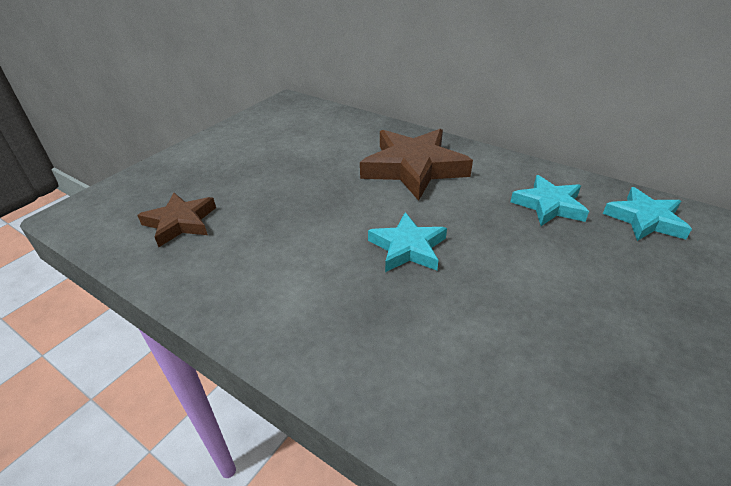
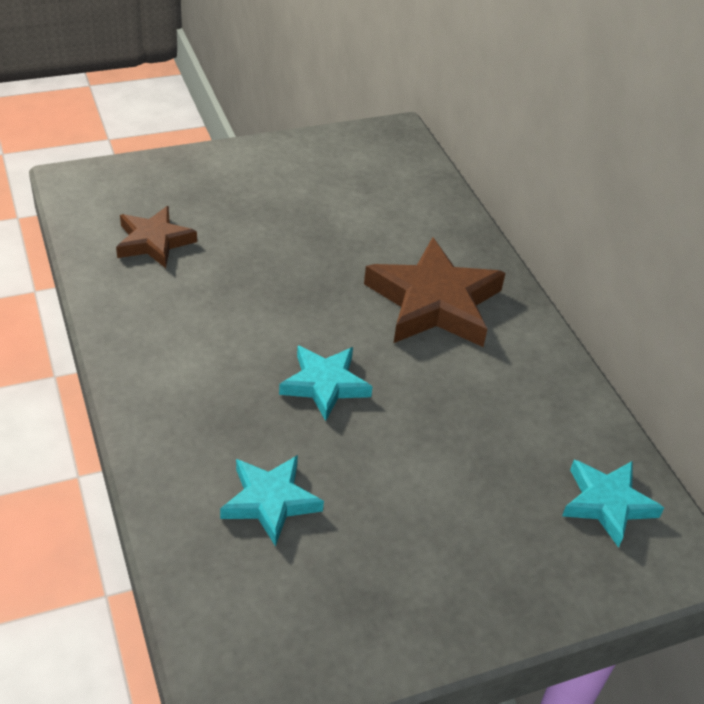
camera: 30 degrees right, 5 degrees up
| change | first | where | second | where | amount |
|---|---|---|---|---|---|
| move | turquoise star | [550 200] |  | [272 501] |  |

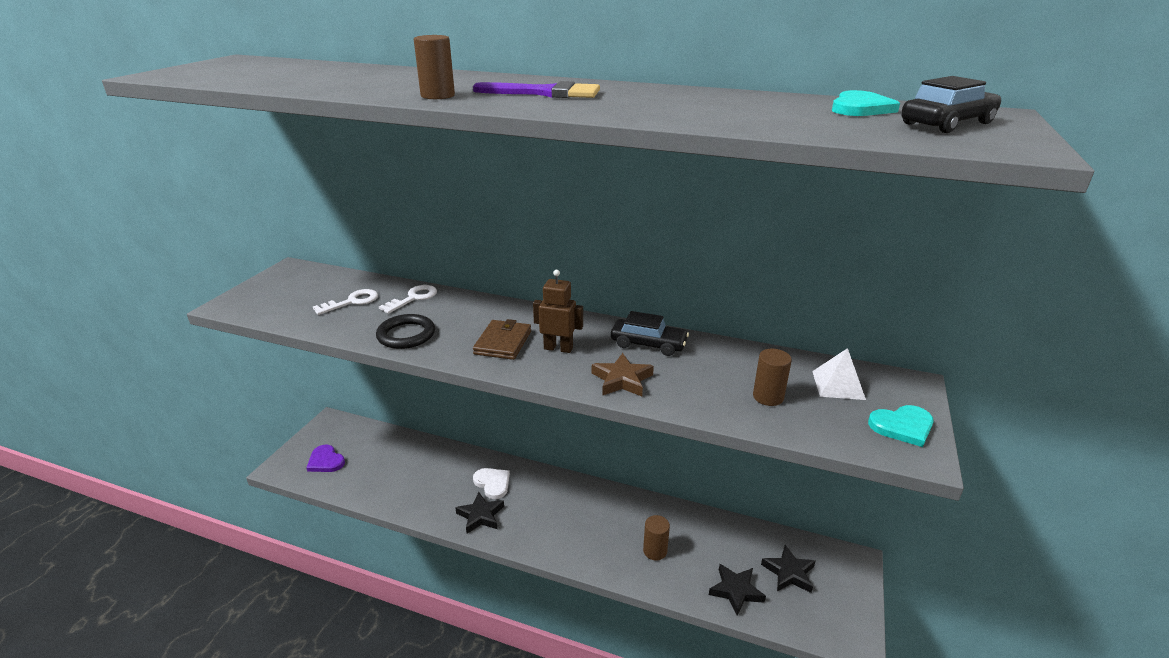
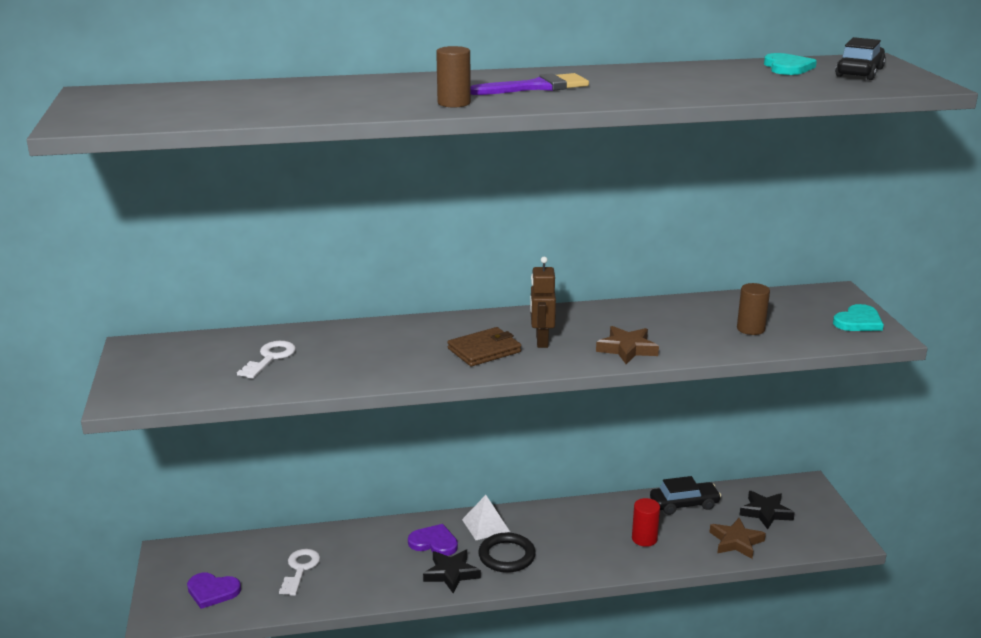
camera: 30 degrees left, 5 degrees down
| change | first | where | second | where | amount |
|---|---|---|---|---|---|
| move | white key | [408 299] |  | [299 572] |  |
| recolor | white heart | [491 483] | purple heart | [433 540] |  |
| rotate | brown wallet | [502 339] |  | [484 347] | 75 degrees clockwise |
| move | white pyramid | [839 374] |  | [486 517] |  |
| move | black ring | [405 331] |  | [507 553] |  |
| rotate | brown robot | [558 311] |  | [543 302] | 75 degrees counterclockwise |
| recolor | brown cylinder | [656 538] | red cylinder | [646 522] |  |
| move | black car | [650 333] |  | [685 495] |  |
| recolor | black star | [737 590] | brown star | [738 538] |  |

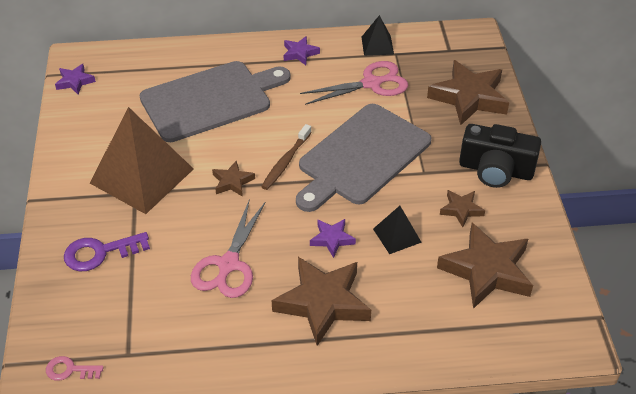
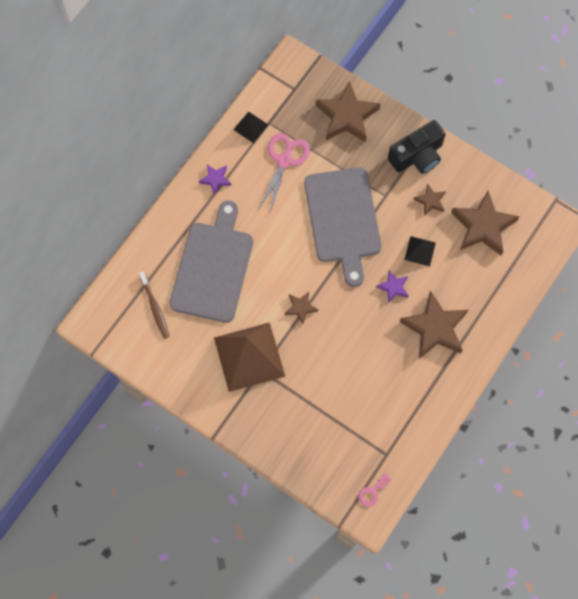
camera: 50 degrees left, 25 degrees up
| change | first | where | second | where | amount |
|---|---|---|---|---|---|
| move | brown toothbrush | [286 157] |  | [154 305] |  |
| delete | purple star | [75 79] |  |  |  |
| delete | purple key | [107 251] |  |  |  |
| delete | pink scissors | [228 249] |  |  |  |

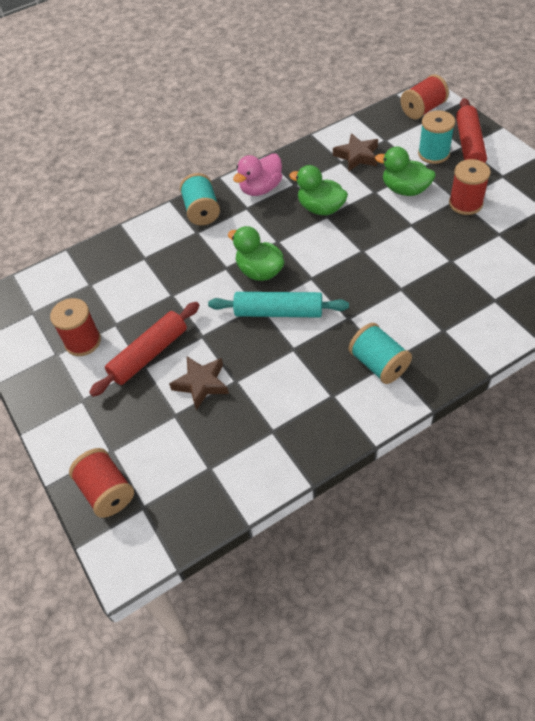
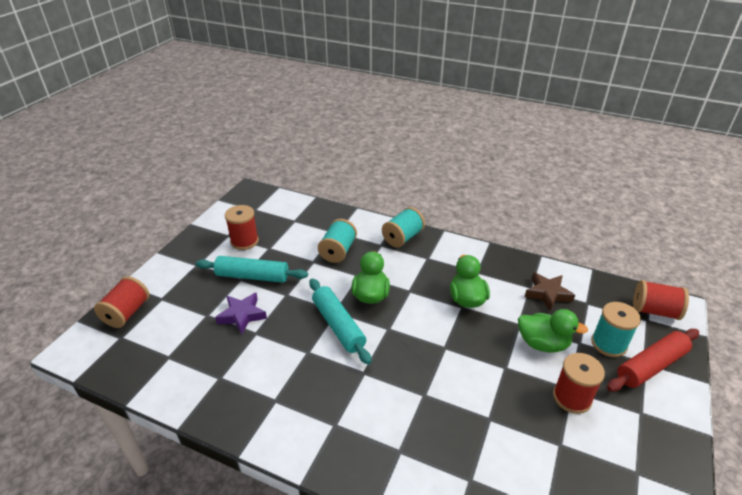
camera: 50 degrees right, 15 degrees down
| change | first | where | second | where | amount |
|---|---|---|---|---|---|
| recolor | red rolling pin | [144 349] | turquoise rolling pin | [252 269] |  |
| recolor | brown star | [199 383] | purple star | [241 314] |  |
| move | turquoise spool | [380 353] |  | [337 241] |  |
| rotate | green duck | [405 171] |  | [553 330] | 120 degrees clockwise |
| delete | pink duck | [257 174] |  |  |  |

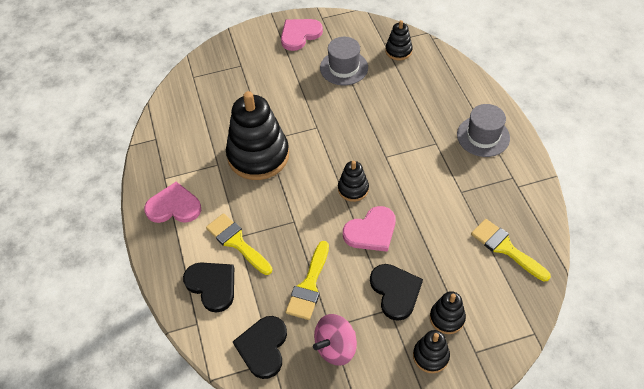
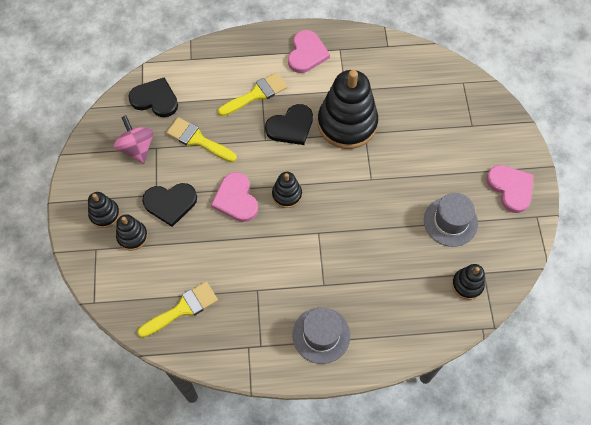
camera: 100 degrees right, 10 degrees up
| change | first | where | second | where | amount |
|---|---|---|---|---|---|
| move | black heart | [208 287] |  | [289 124] |  |

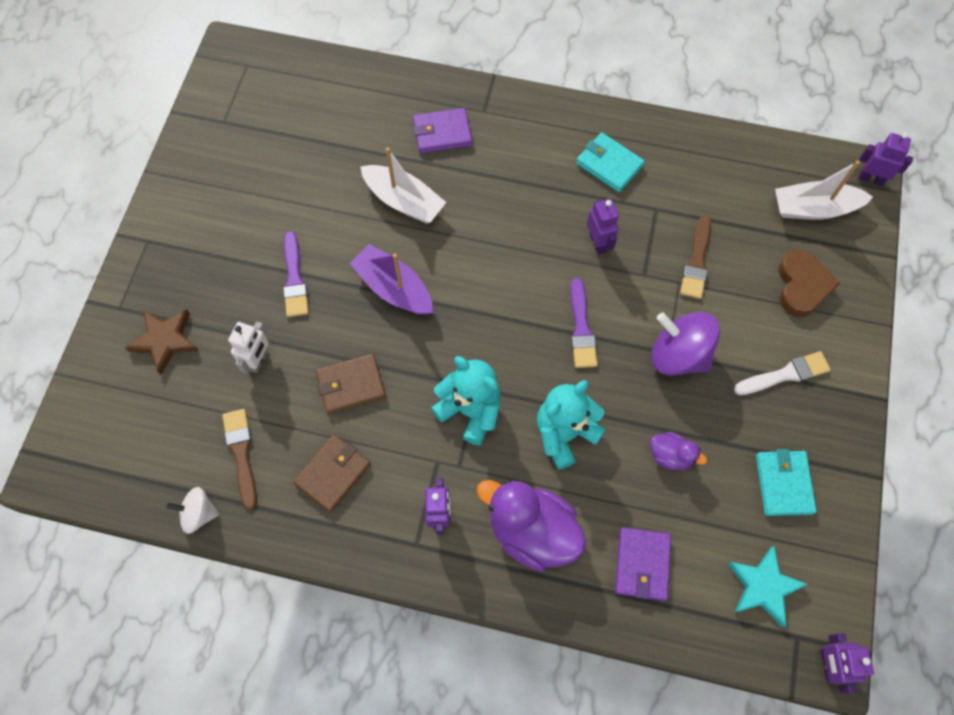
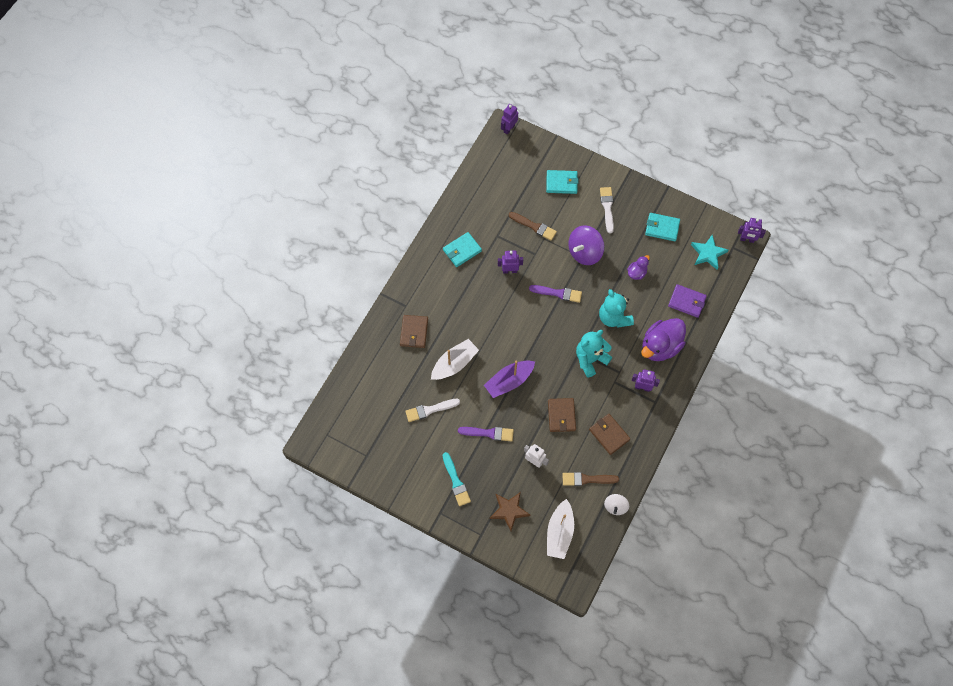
camera: 75 degrees left, 0 degrees up
| change | first | where | second | where | amount |
|---|---|---|---|---|---|
| recolor | purple wallet | [442 130] | brown wallet | [414 331] |  |
| insert |  |  | white brush | [432 410] |  |
| insert |  |  | turquoise brush | [457 479] |  |
| replace | brown heart | [809 283] | turquoise wallet | [562 182] |  |
| move | white boat | [824 190] |  | [560 529] |  |

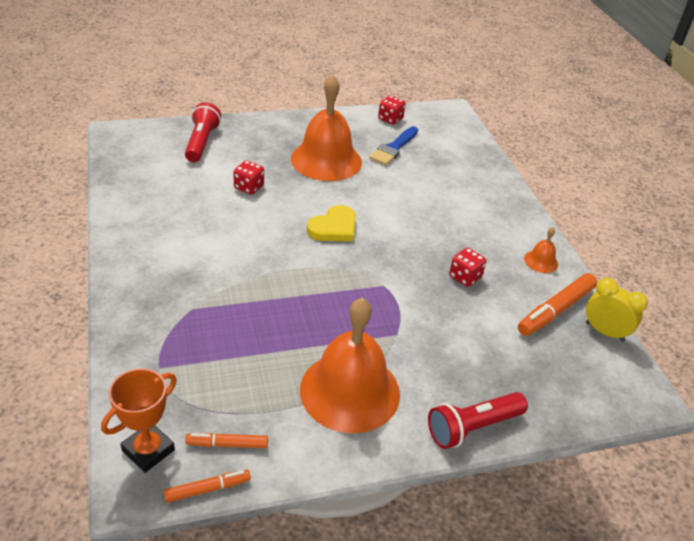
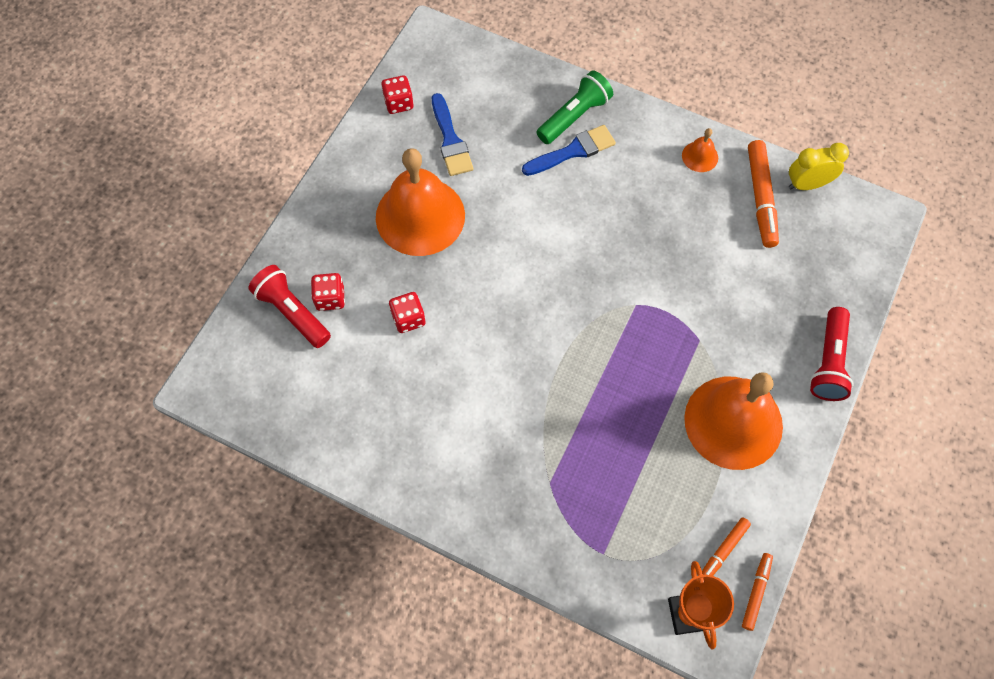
camera: 45 degrees left, 25 degrees up
| change | first | where | second | where | amount |
|---|---|---|---|---|---|
| move | red dice | [468 267] |  | [328 292] |  |
| insert |  |  | blue brush | [569 150] |  |
| insert |  |  | green flashlight | [574 107] |  |
| delete | yellow heart | [331 223] |  |  |  |

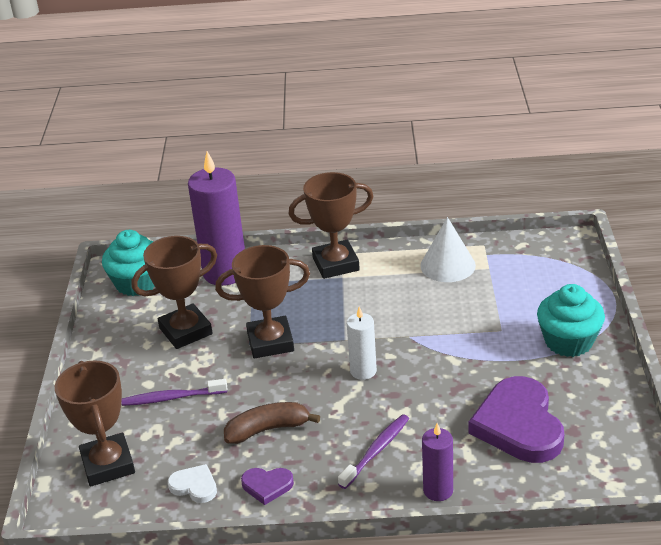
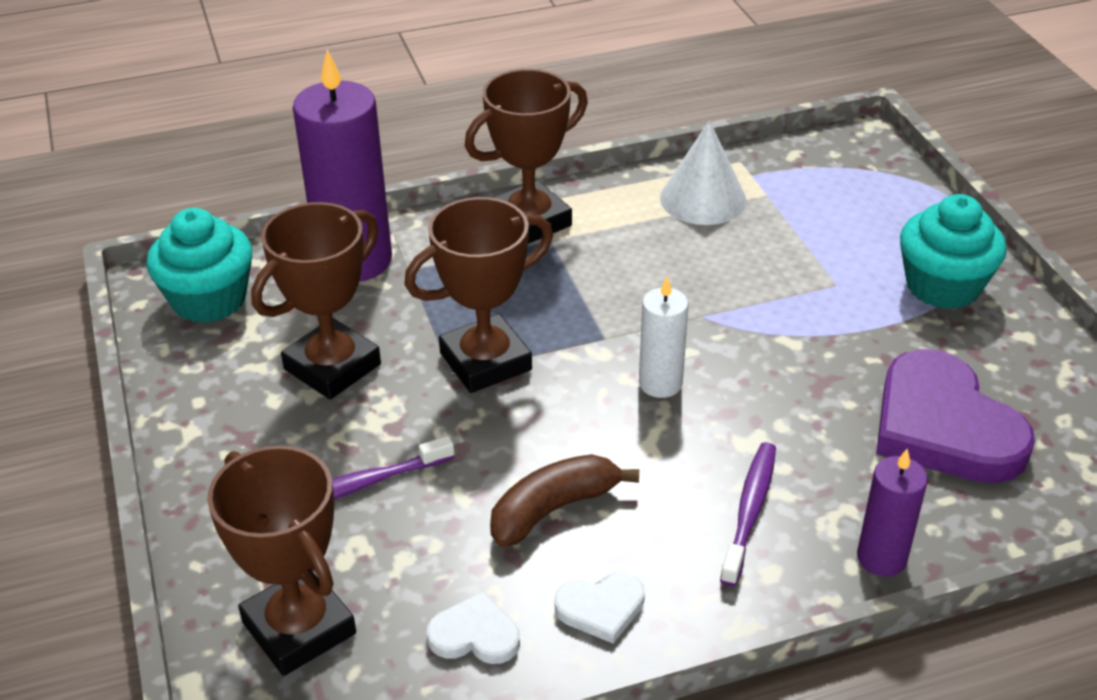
camera: 20 degrees left, 5 degrees up
| change | first | where | second | where | amount |
|---|---|---|---|---|---|
| recolor | purple heart | [267 486] | white heart | [599 607] |  |

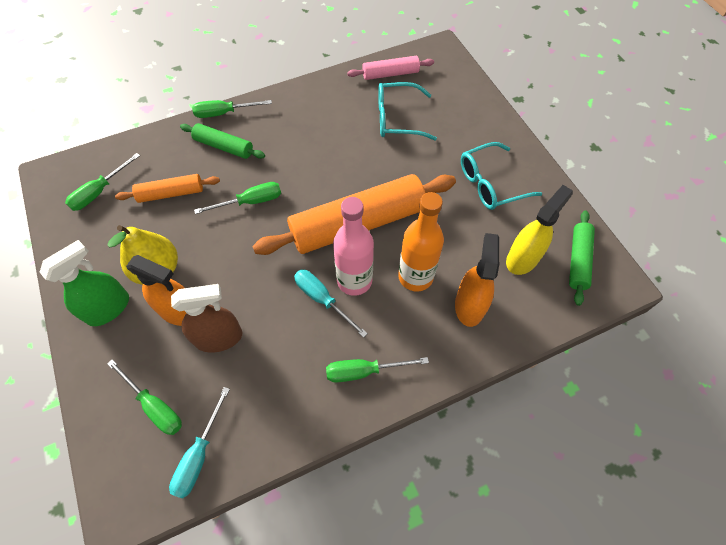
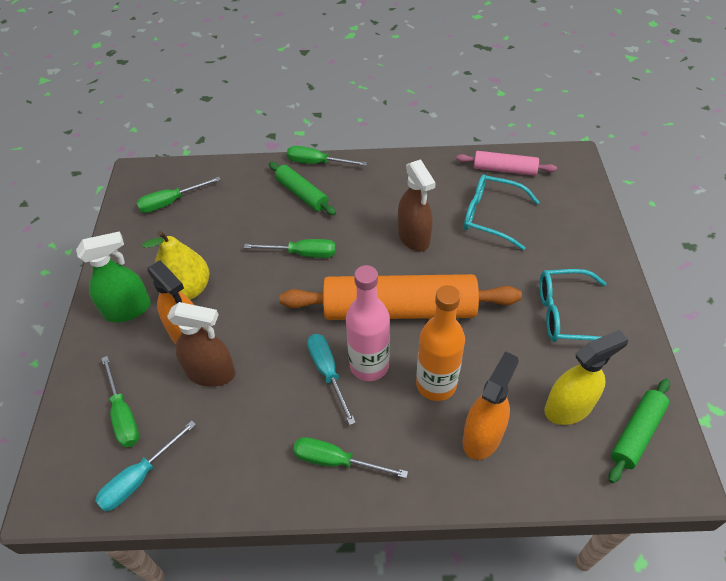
camera: 25 degrees right, 10 degrees down
| change | first | where | second | where | amount |
|---|---|---|---|---|---|
| insert |  |  | brown spray bottle | [417 205] |  |
| delete | orange rolling pin | [167 188] |  |  |  |

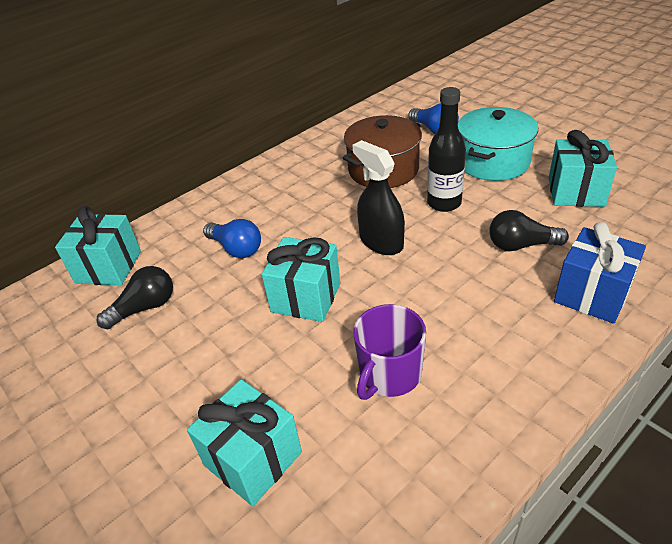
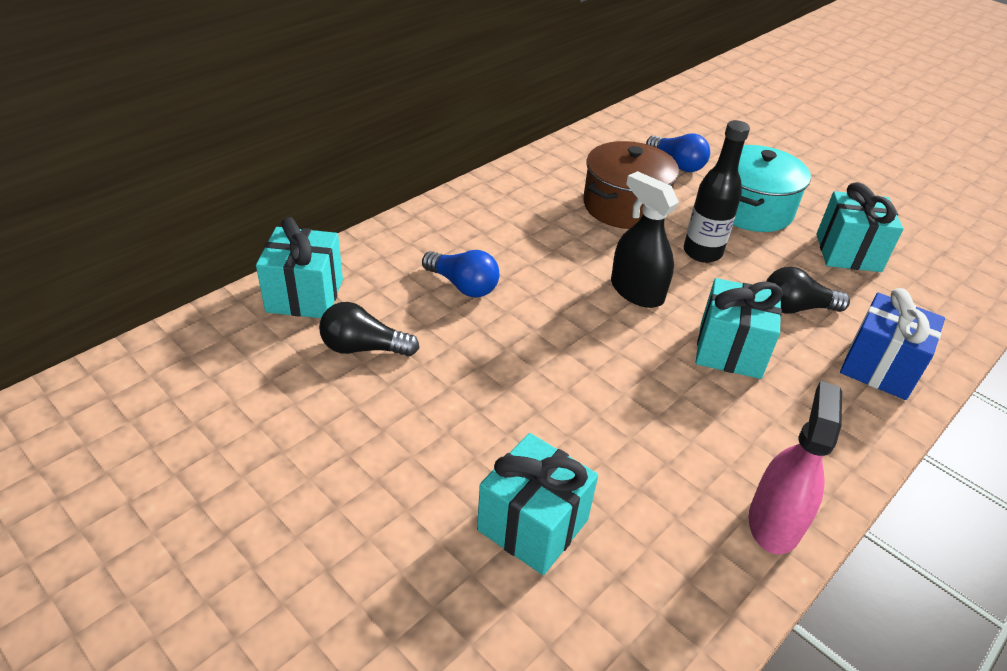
camera: 10 degrees left, 0 degrees up
| change | first | where | second | where | amount |
|---|---|---|---|---|---|
| rotate | black light bulb | [135 297] |  | [369 329] | 135 degrees counterclockwise |
| move | turquoise gift | [301 279] |  | [739 328] |  |
| insert |  |  | pink spray bottle | [795 468] |  |
| delete | purple mug | [389 352] |  |  |  |

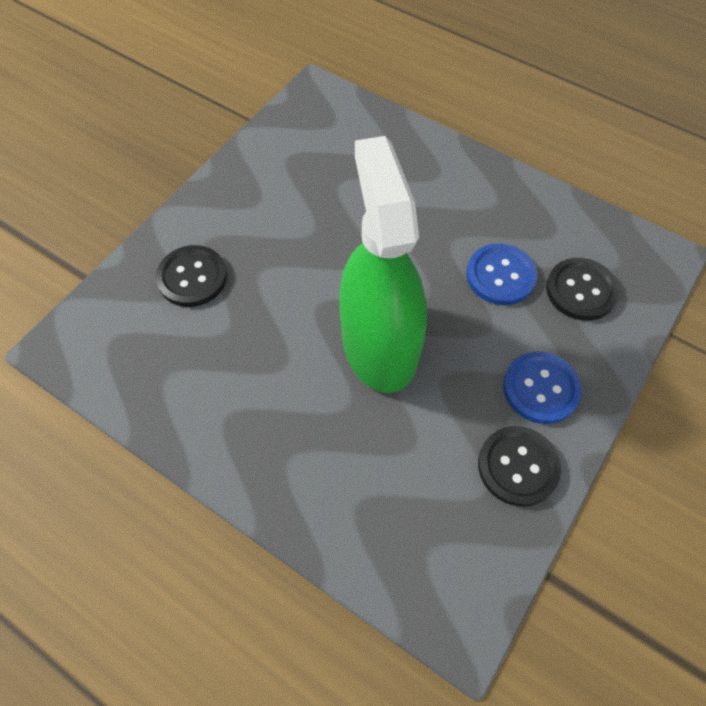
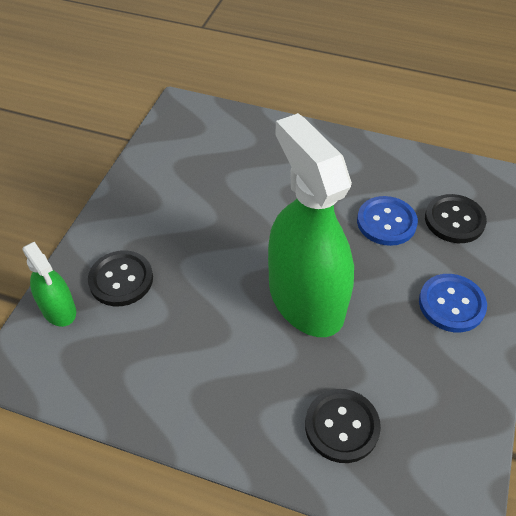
camera: 15 degrees left, 10 degrees down
| change | first | where | second | where | amount |
|---|---|---|---|---|---|
| insert |  |  | green spray bottle | [49 284] |  |
| move | black button | [519 466] |  | [343 426] |  |

